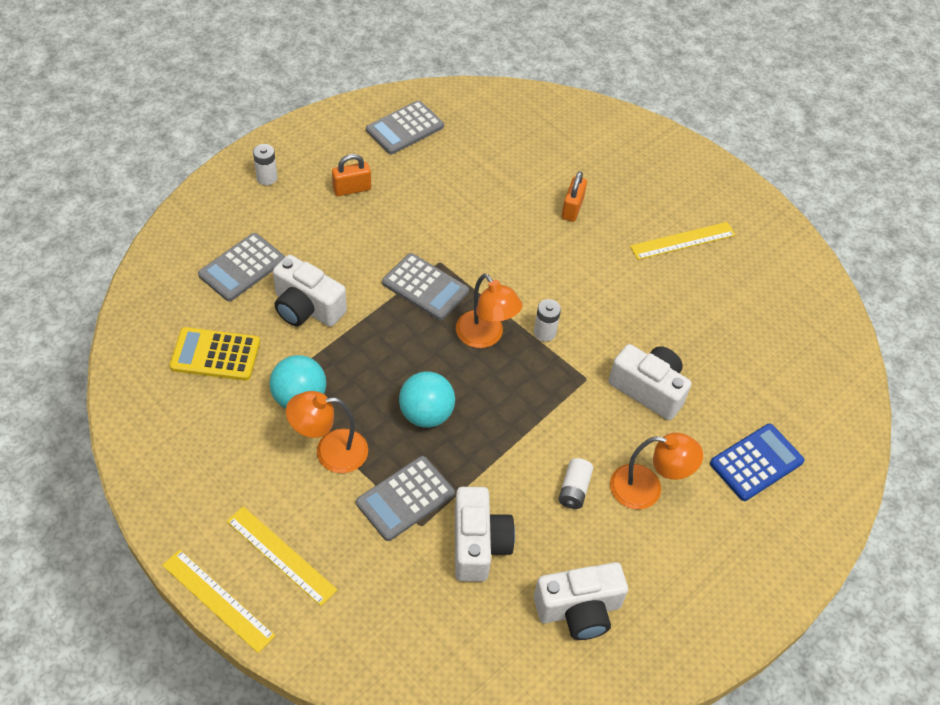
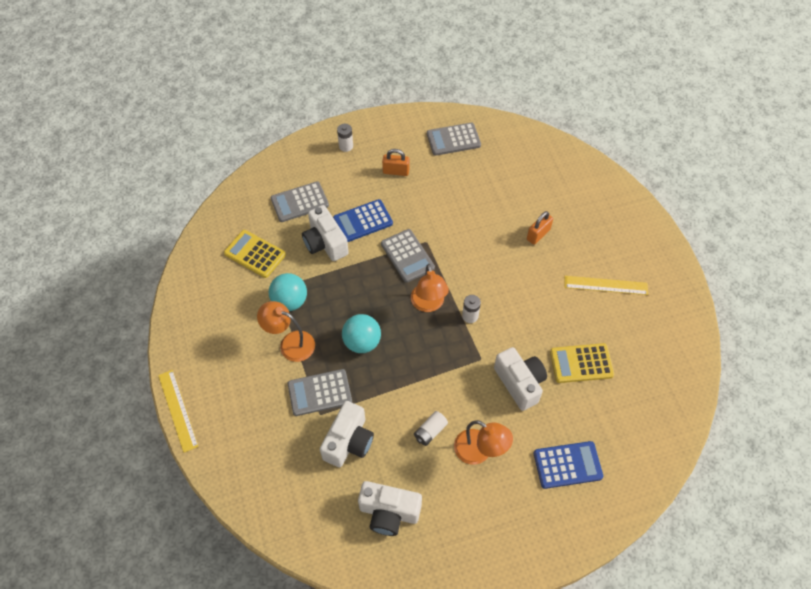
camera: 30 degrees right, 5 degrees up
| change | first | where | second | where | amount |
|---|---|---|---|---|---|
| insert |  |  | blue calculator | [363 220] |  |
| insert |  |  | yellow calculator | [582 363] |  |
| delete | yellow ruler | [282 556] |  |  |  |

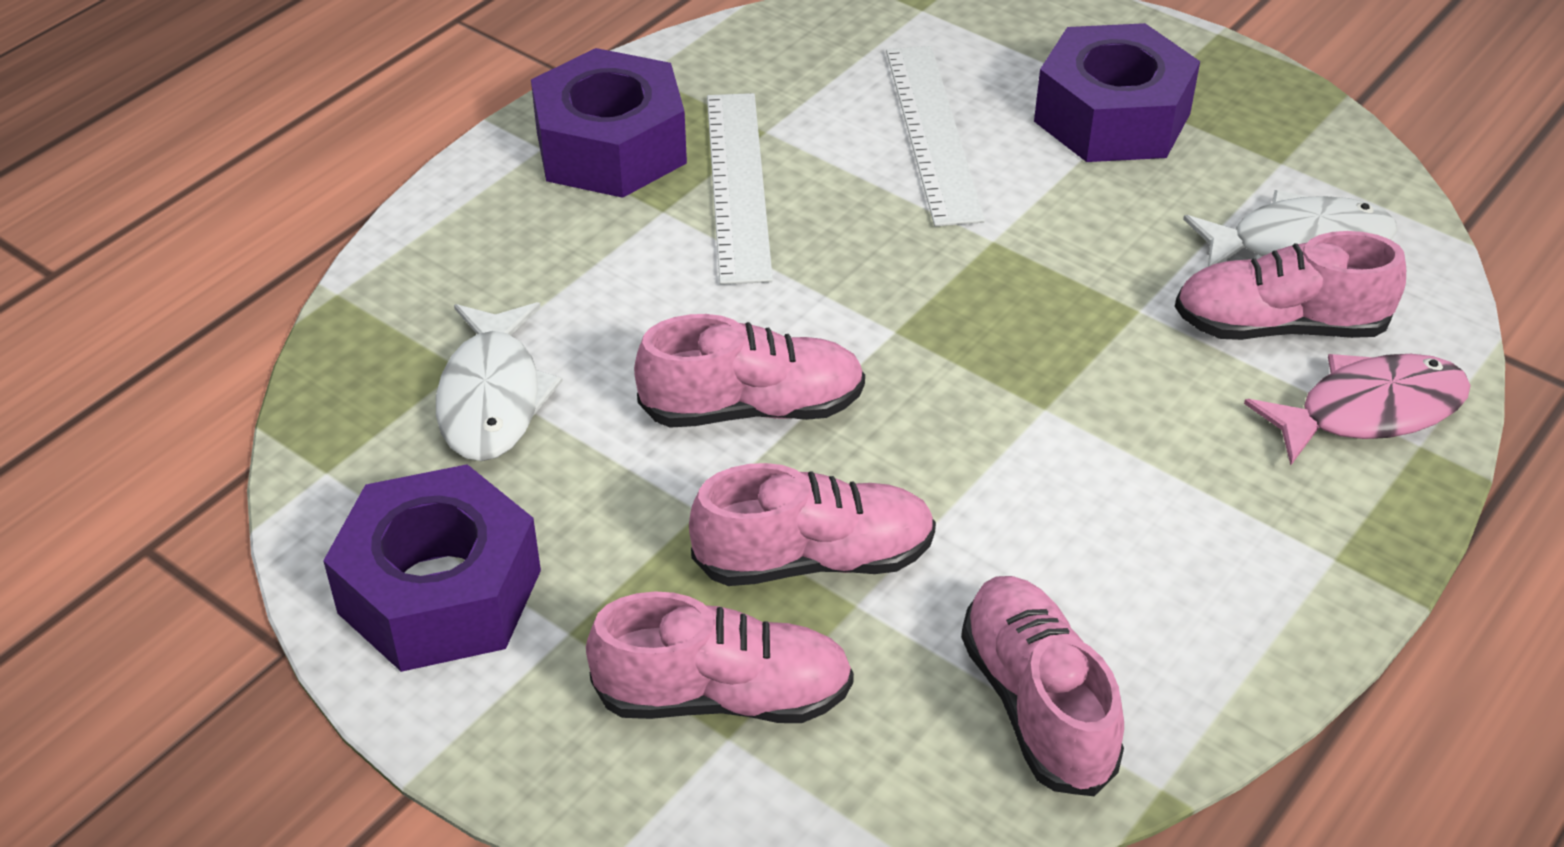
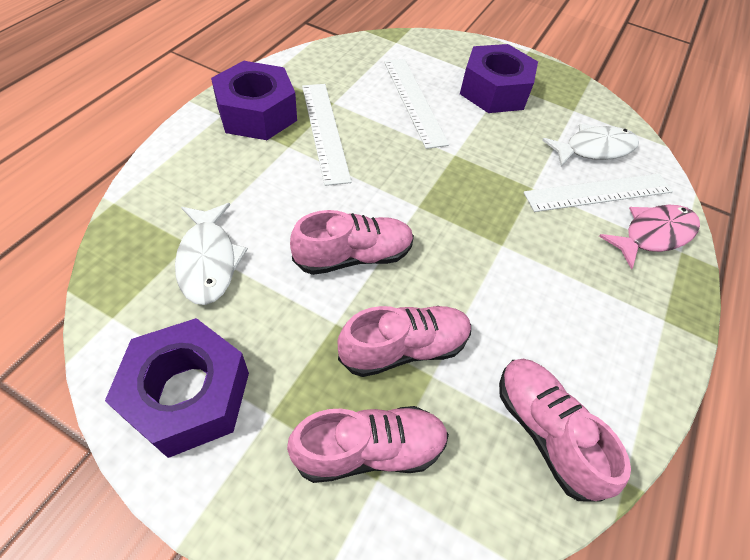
camera: 15 degrees left, 10 degrees up
| change | first | where | second | where | amount |
|---|---|---|---|---|---|
| replace | pink shoe | [1290 285] | white ruler | [598 192] |  |

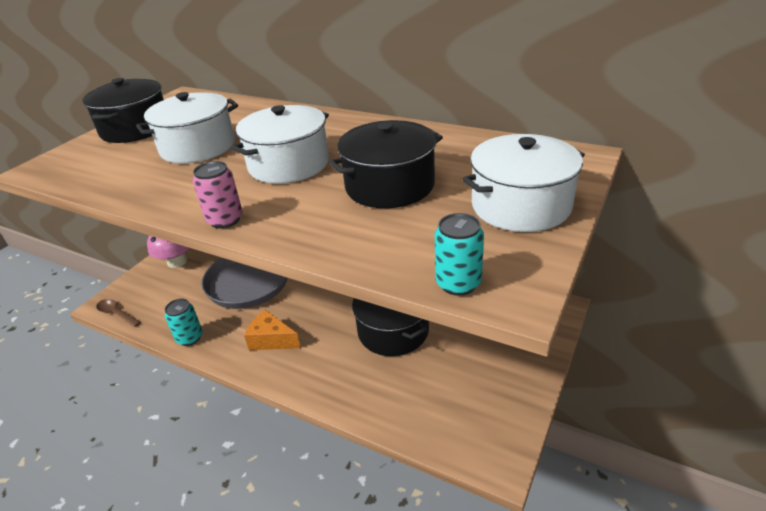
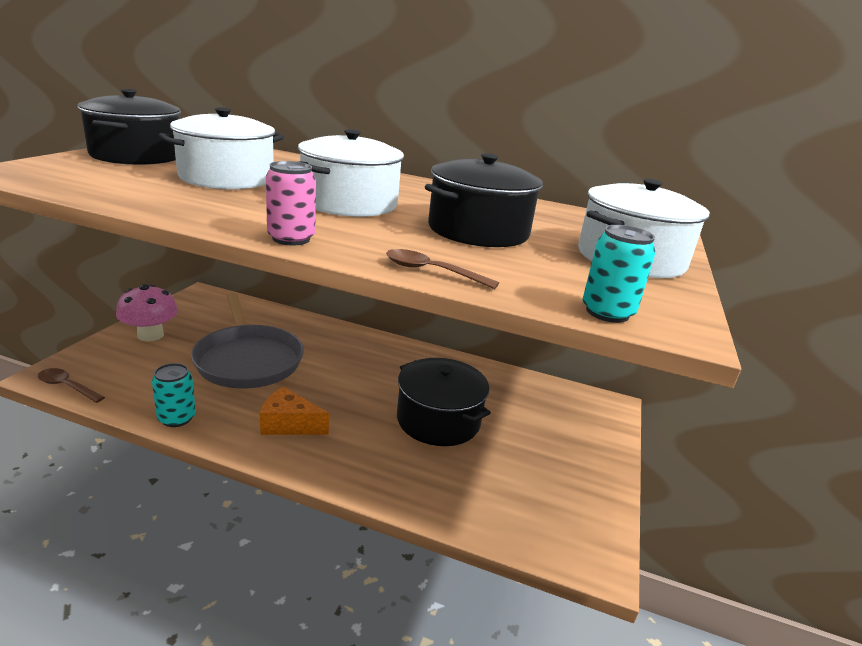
camera: 15 degrees left, 10 degrees down
| change | first | where | second | where | amount |
|---|---|---|---|---|---|
| insert |  |  | brown spoon | [442 269] |  |

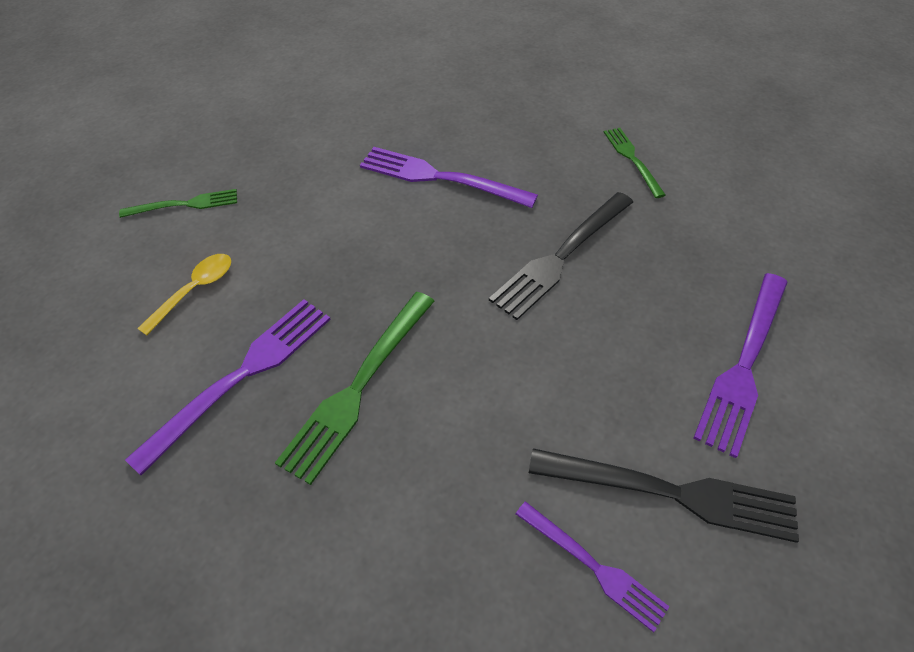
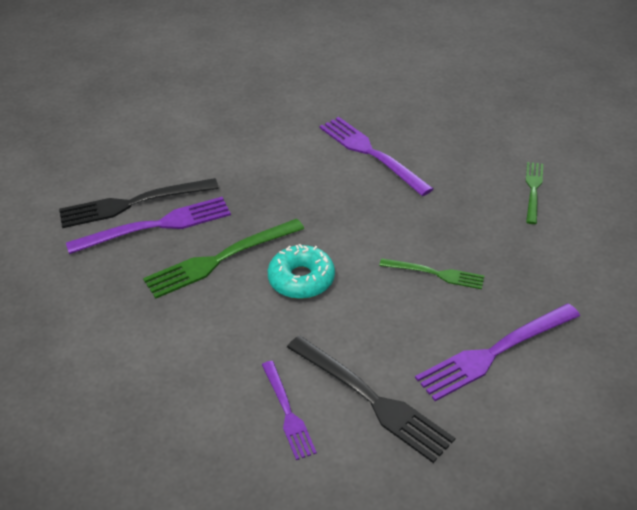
camera: 30 degrees right, 10 degrees down
| change | first | where | second | where | amount |
|---|---|---|---|---|---|
| move | black fork | [561 256] |  | [139 203] |  |
| insert |  |  | turquoise donut | [301 271] |  |
| move | green fork | [178 203] |  | [432 273] |  |
| delete | yellow spoon | [184 294] |  |  |  |

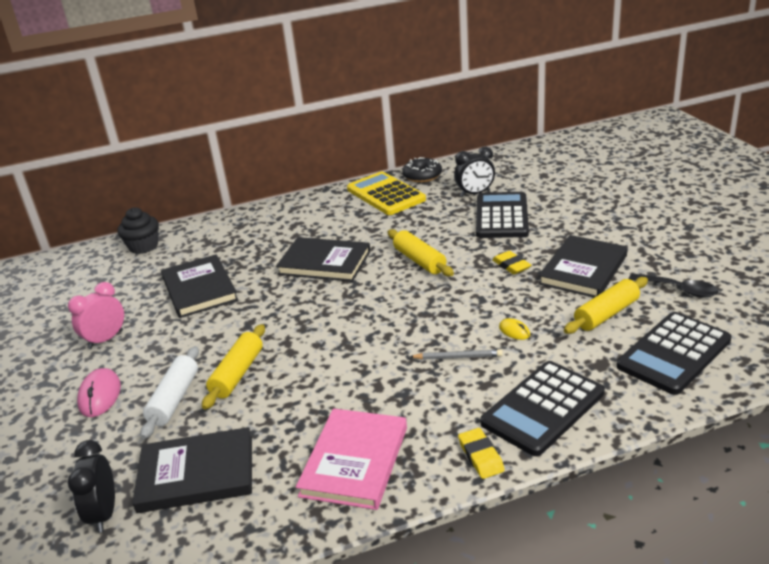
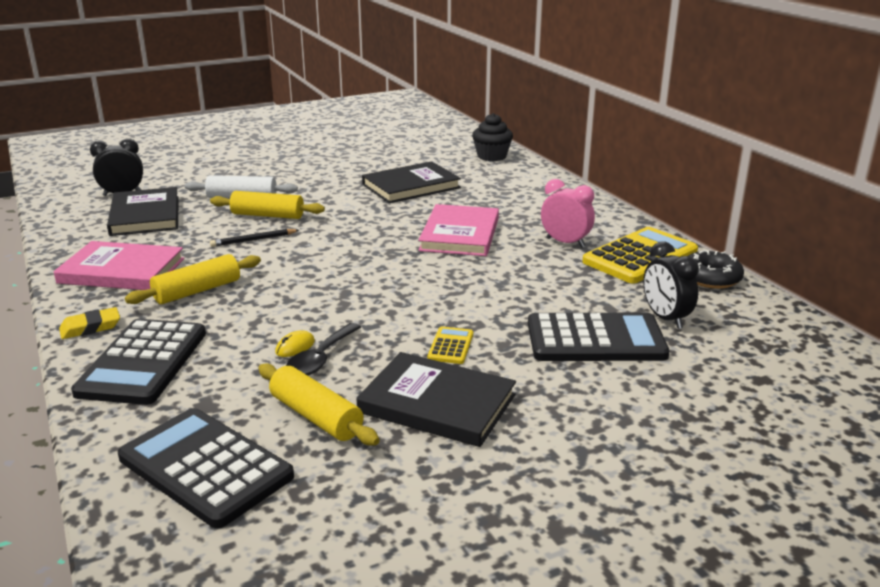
camera: 80 degrees right, 5 degrees down
| change | first | where | second | where | amount |
|---|---|---|---|---|---|
| rotate | black calculator | [542 408] |  | [138 362] | 120 degrees counterclockwise |
| move | yellow rolling pin | [421 253] |  | [193 279] |  |
| insert |  |  | black pencil | [254 238] |  |
| move | black spoon | [673 286] |  | [323 349] |  |
| recolor | black book | [323 259] | pink book | [458 230] |  |
| replace | yellow eraser | [511 263] | yellow calculator | [450 345] |  |
| move | pink clock | [96 315] |  | [568 213] |  |
| delete | pink mouse | [99 392] |  |  |  |
| delete | grey pencil | [456 354] |  |  |  |

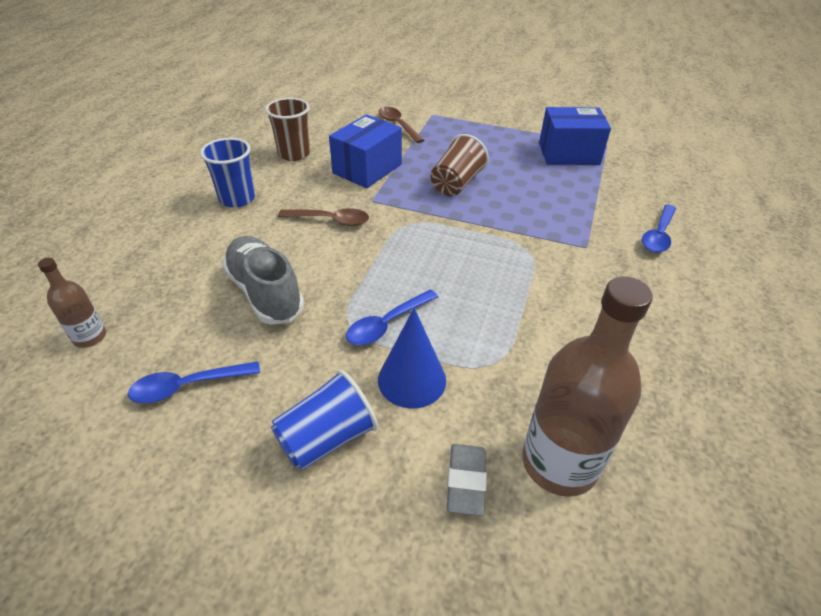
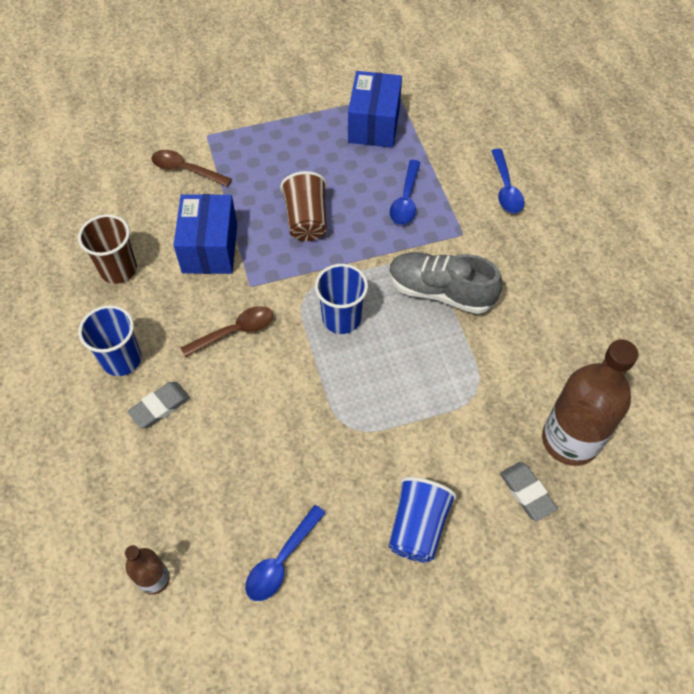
camera: 35 degrees left, 15 degrees up
| change | first | where | second | where | amount |
|---|---|---|---|---|---|
| insert |  |  | grey eraser | [158 405] |  |
| insert |  |  | blue cup | [341 299] |  |
| rotate | blue box | [575 136] |  | [375 109] | 45 degrees counterclockwise |
| move | grey shoe | [263 280] |  | [445 283] |  |
| move | blue spoon | [392 317] |  | [405 192] |  |
| delete | blue cone | [412 358] |  |  |  |

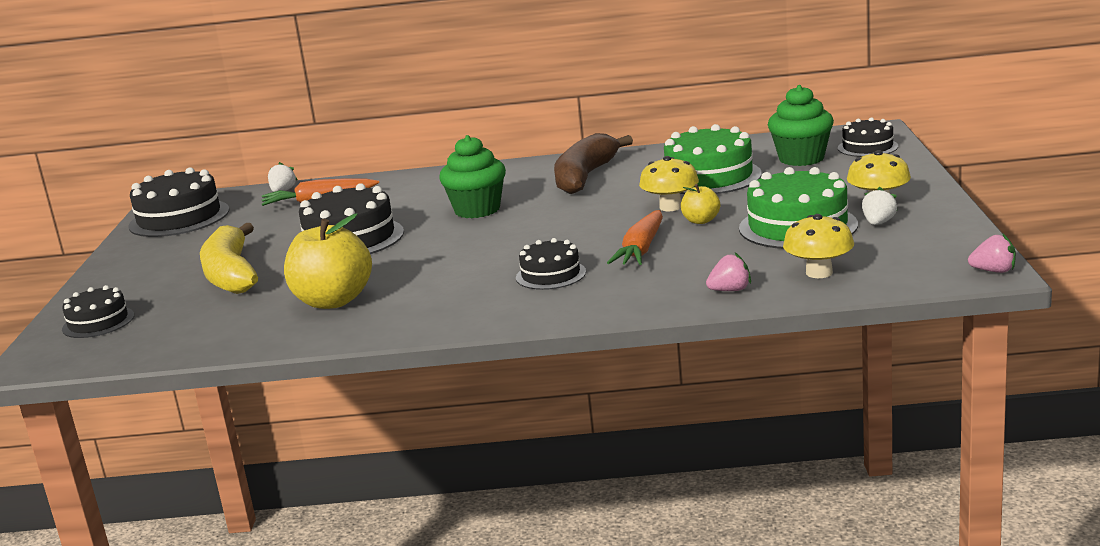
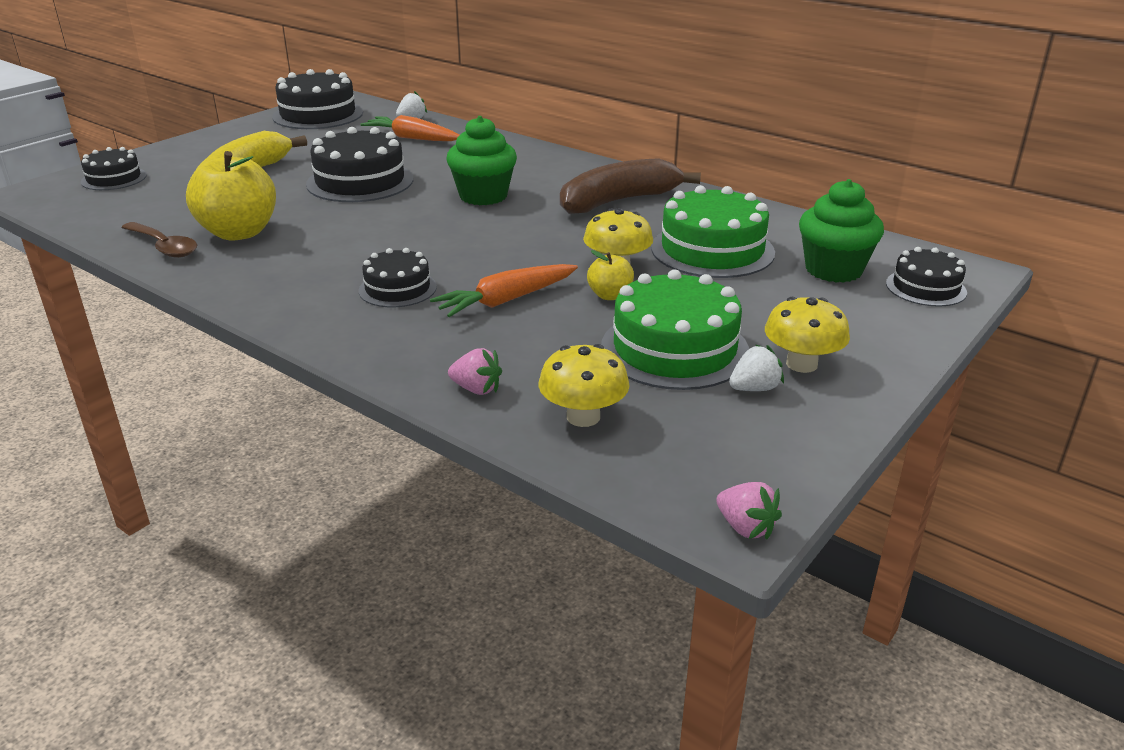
camera: 35 degrees right, 10 degrees up
| change | first | where | second | where | amount |
|---|---|---|---|---|---|
| insert |  |  | brown spoon | [159 240] |  |

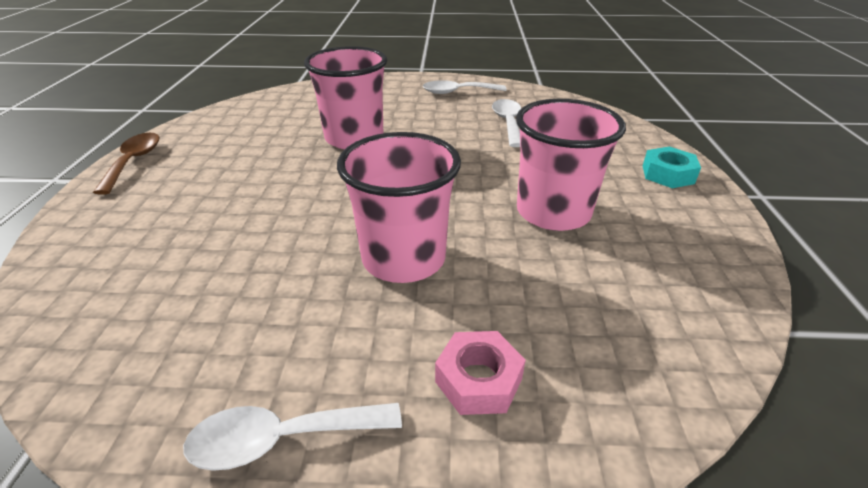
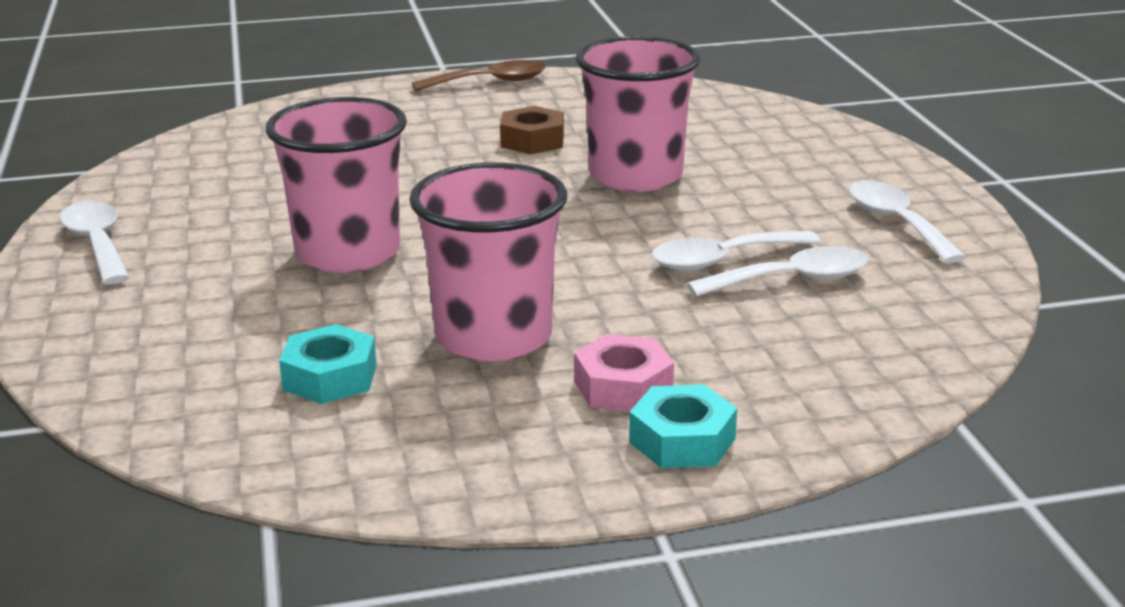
camera: 75 degrees right, 10 degrees down
| change | first | where | second | where | amount |
|---|---|---|---|---|---|
| insert |  |  | turquoise nut | [328 364] |  |
| insert |  |  | brown nut | [532 130] |  |
| move | pink nut | [480 373] |  | [624 373] |  |
| insert |  |  | white spoon | [736 251] |  |

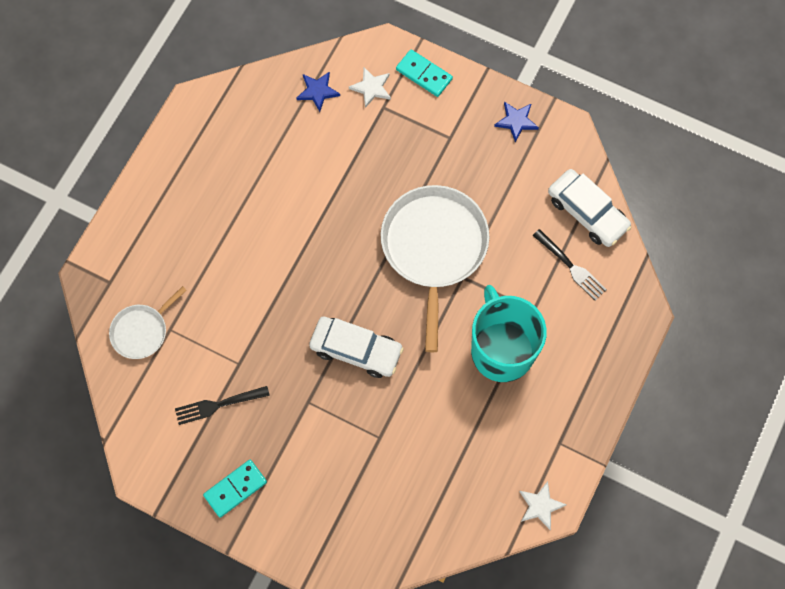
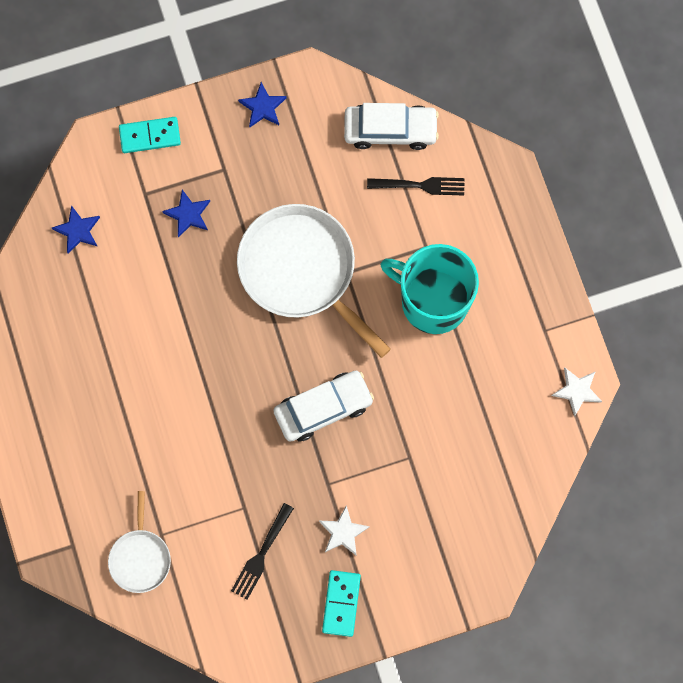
camera: 45 degrees left, 5 degrees up
| change | first | where | second | where | amount |
|---|---|---|---|---|---|
| insert |  |  | blue star | [186 213] |  |
| move | white star | [370 87] |  | [344 530] |  |

